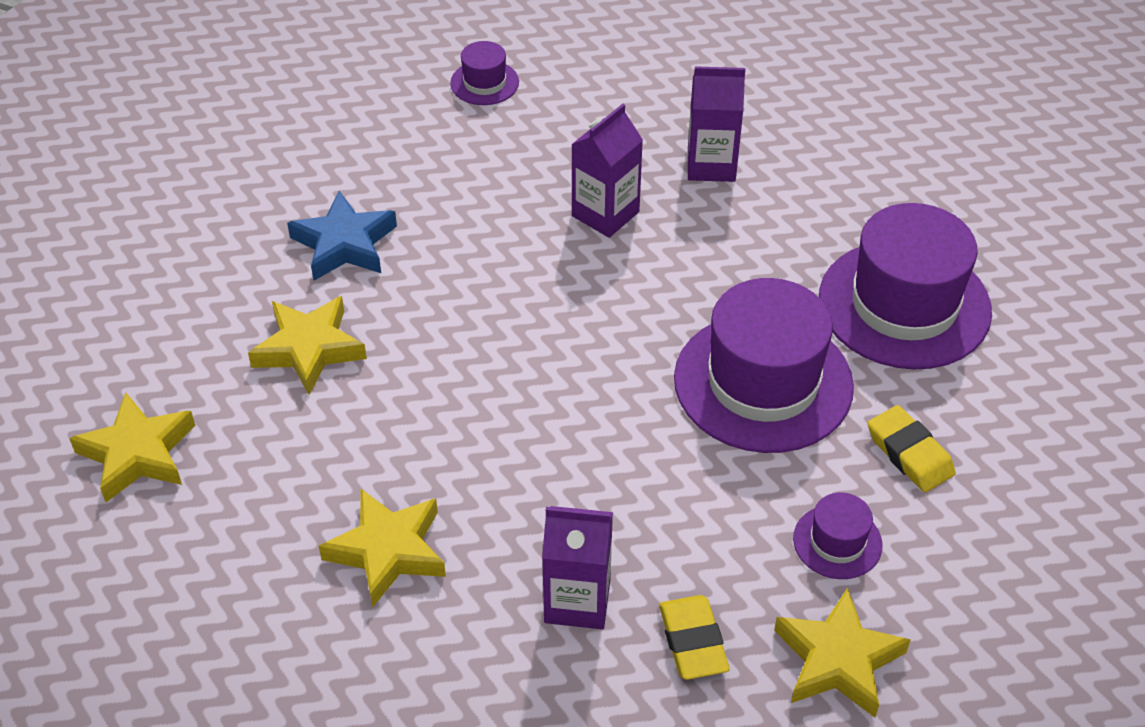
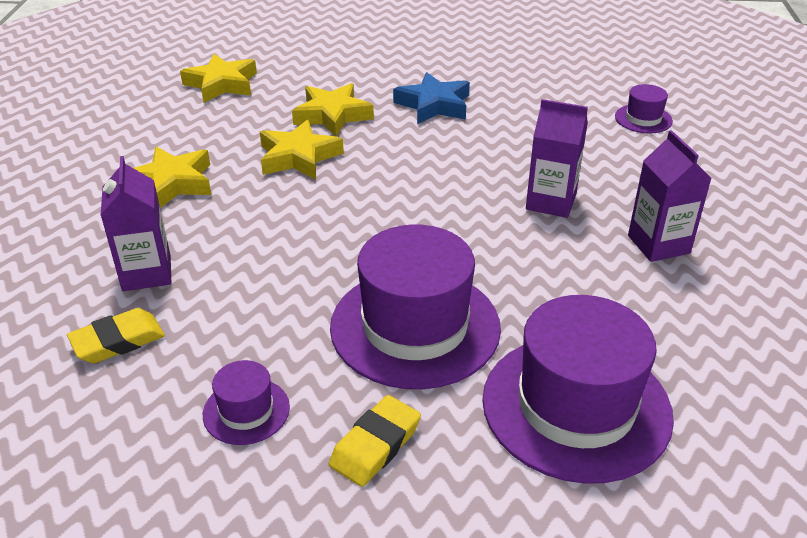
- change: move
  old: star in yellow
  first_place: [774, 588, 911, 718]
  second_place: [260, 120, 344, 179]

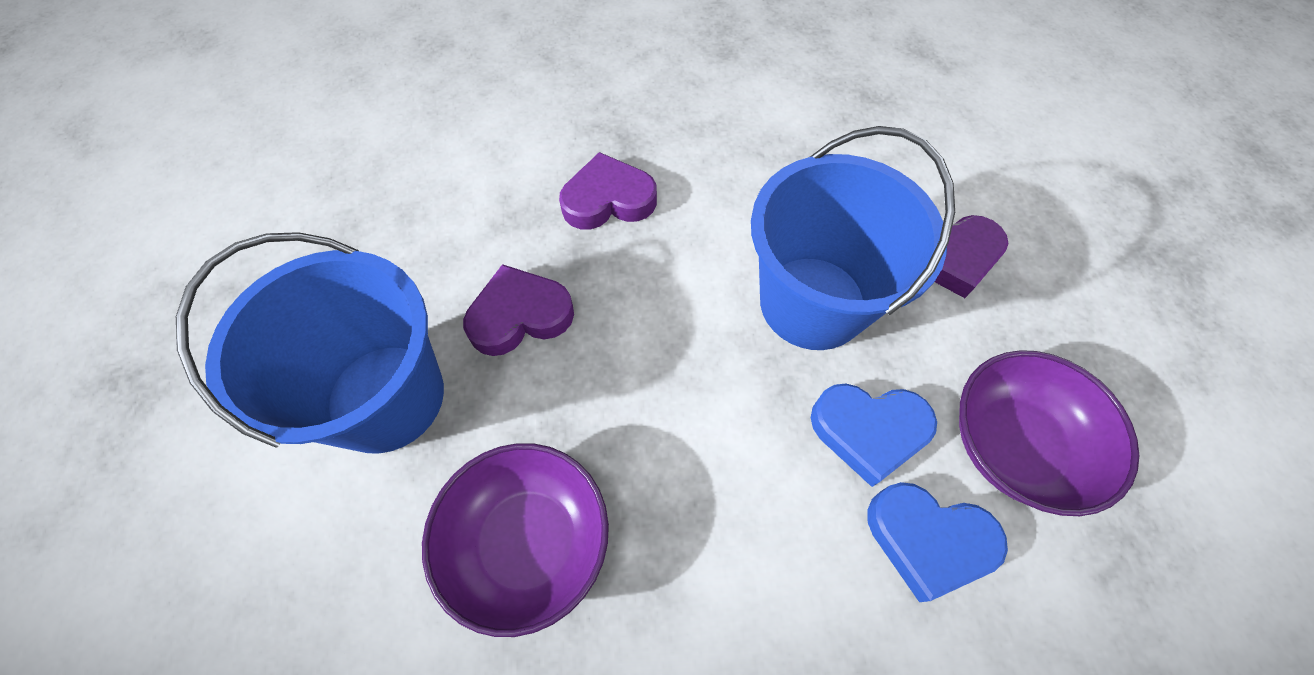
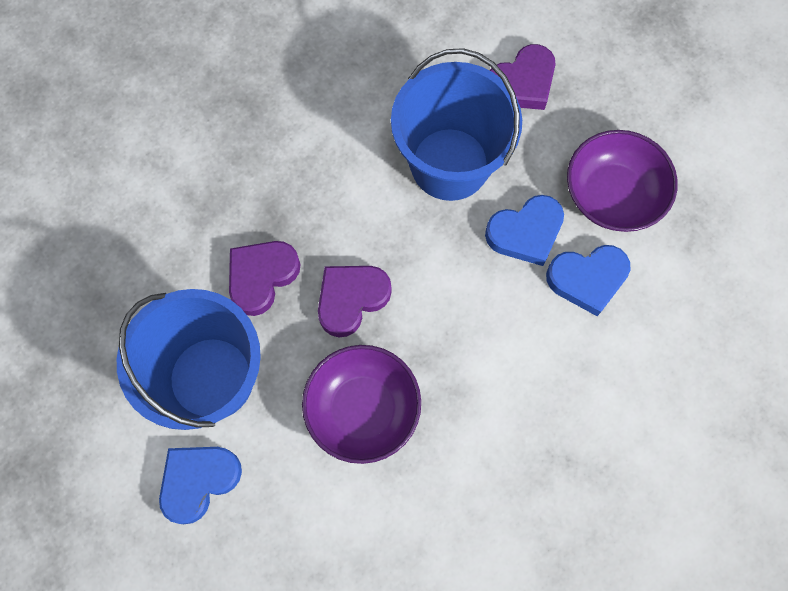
- change: move
  old: heart in purple
  first_place: [559, 152, 657, 230]
  second_place: [318, 266, 392, 337]
- change: insert
  new: heart in blue
  second_place: [159, 447, 242, 524]

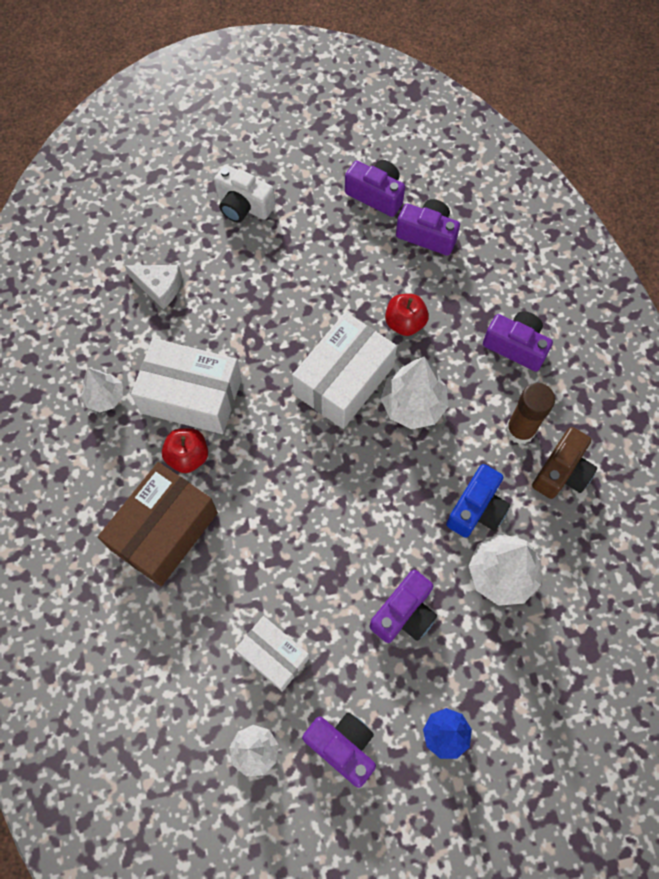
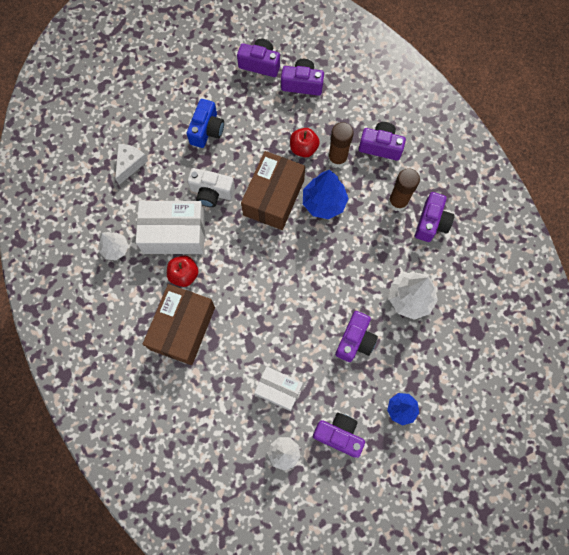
- change: rotate
  old: cheese in white
  first_place: [125, 265, 182, 310]
  second_place: [115, 144, 148, 185]
  degrees: -75
- change: move
  old: camera in white
  first_place: [214, 165, 275, 223]
  second_place: [188, 168, 235, 207]
- change: recolor
  old: box in white
  new: box in brown
  first_place: [292, 312, 397, 429]
  second_place: [241, 151, 305, 230]
- change: recolor
  old: tree in white
  new: tree in blue
  first_place: [381, 357, 449, 429]
  second_place: [303, 170, 349, 219]
- change: move
  old: camera in blue
  first_place: [446, 464, 510, 538]
  second_place: [187, 99, 224, 148]
- change: recolor
  old: camera in brown
  new: camera in purple
  first_place: [532, 427, 597, 499]
  second_place: [415, 192, 454, 242]
- change: insert
  new: glue stick in brown
  second_place: [328, 122, 354, 168]

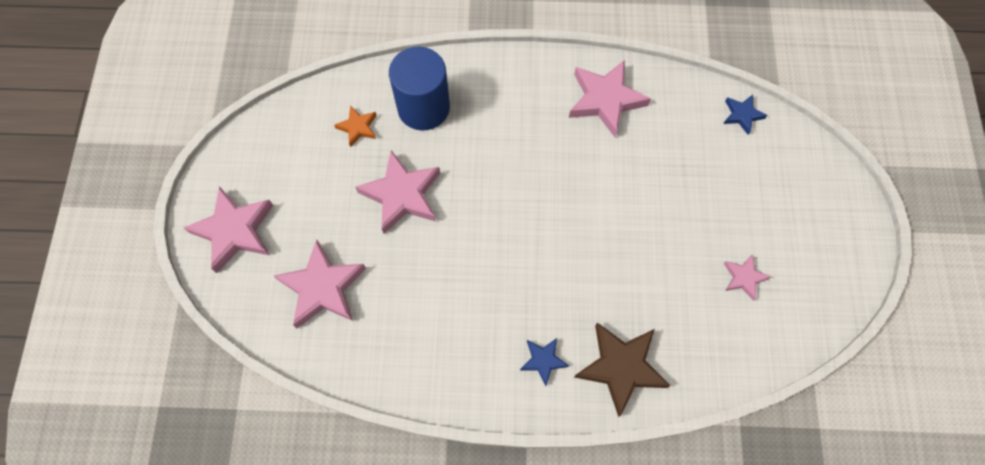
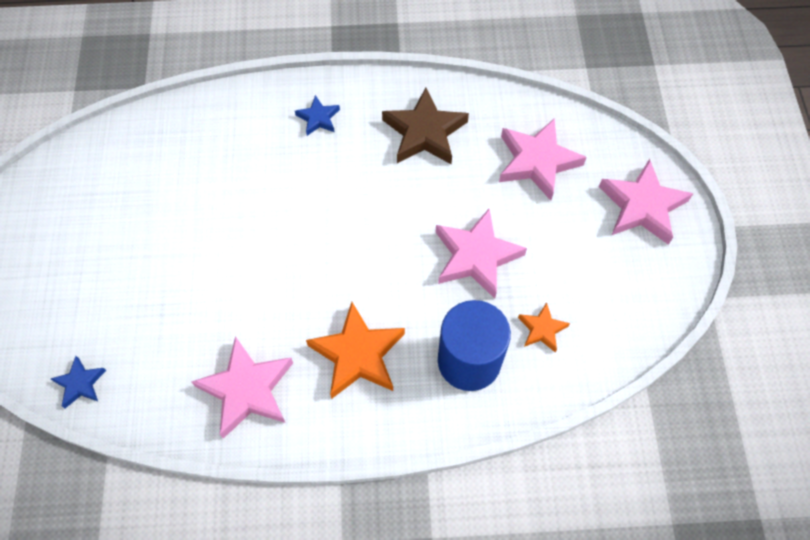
- change: move
  old: star in brown
  first_place: [574, 323, 671, 417]
  second_place: [382, 88, 469, 164]
- change: delete
  old: star in pink
  first_place: [723, 254, 771, 301]
- change: insert
  new: star in orange
  second_place: [306, 302, 405, 399]

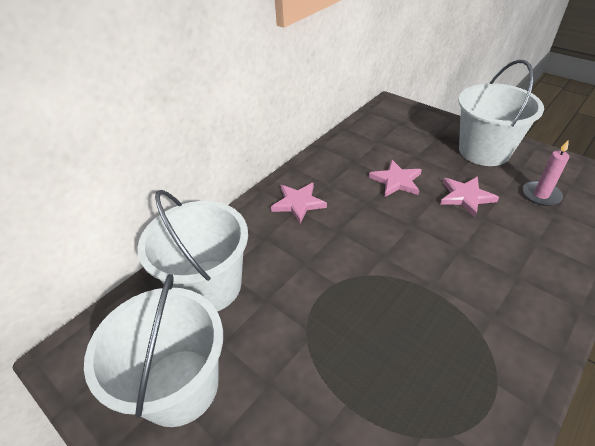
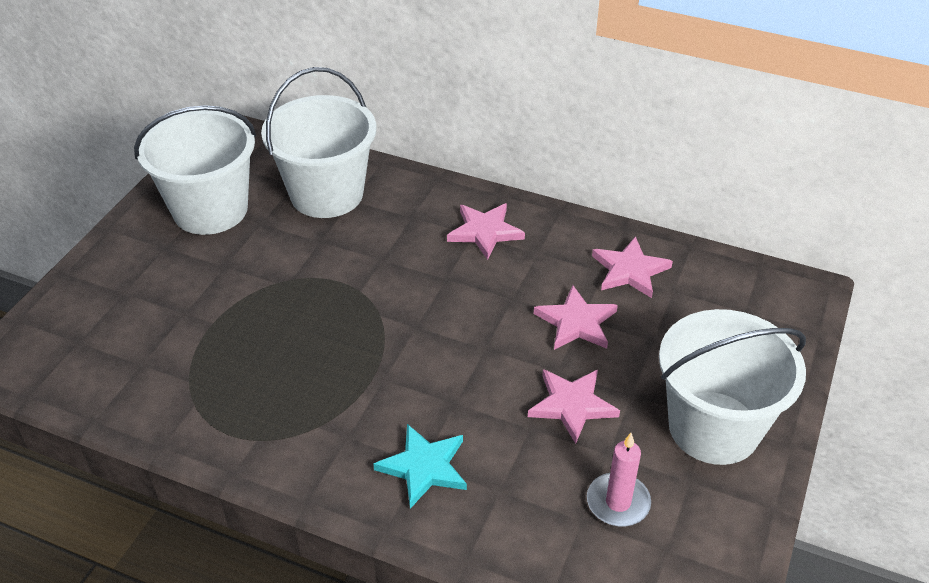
- change: insert
  new: star in turquoise
  second_place: [373, 424, 467, 509]
- change: insert
  new: star in pink
  second_place: [592, 236, 673, 298]

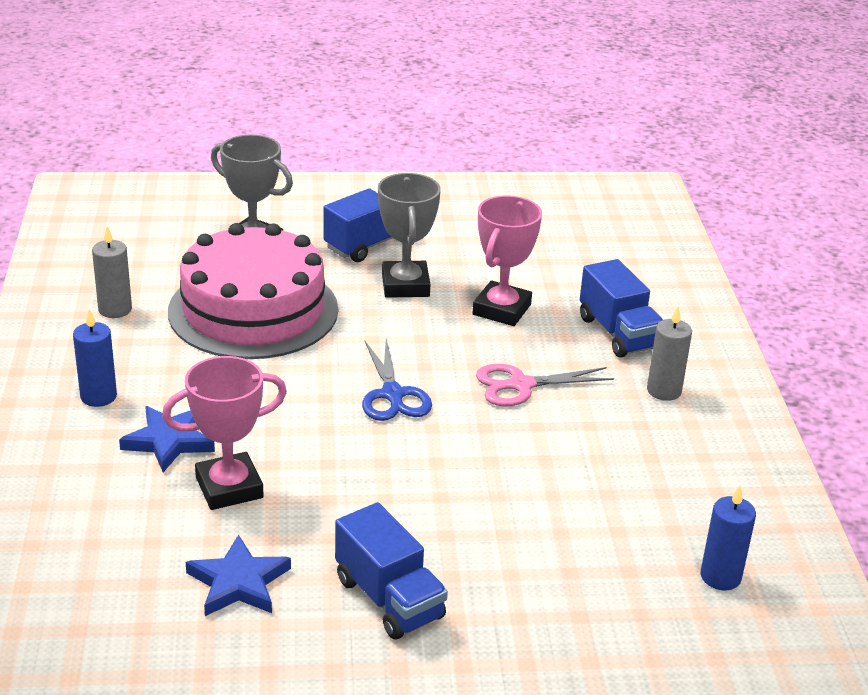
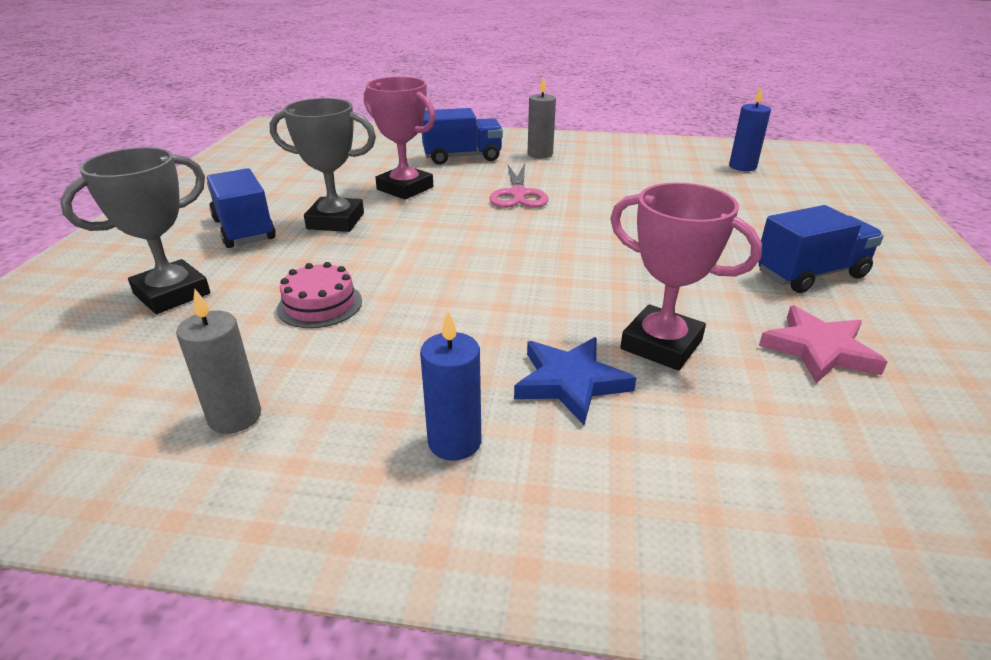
- change: rotate
  old: trophy in pink
  first_place: [162, 356, 287, 510]
  second_place: [610, 183, 762, 370]
  degrees: -45
- change: resize
  old: cake in pink
  first_place: [168, 223, 338, 359]
  second_place: [277, 262, 362, 328]
  factor: 0.4
- change: recolor
  old: star in blue
  new: star in pink
  first_place: [186, 534, 291, 616]
  second_place: [759, 306, 887, 384]
- change: delete
  old: scissors in blue
  first_place: [362, 338, 432, 421]

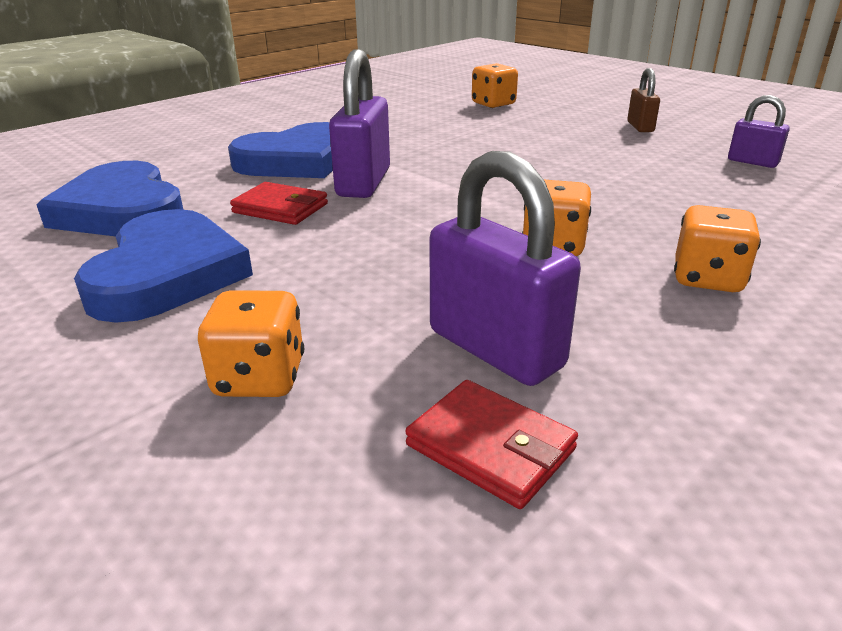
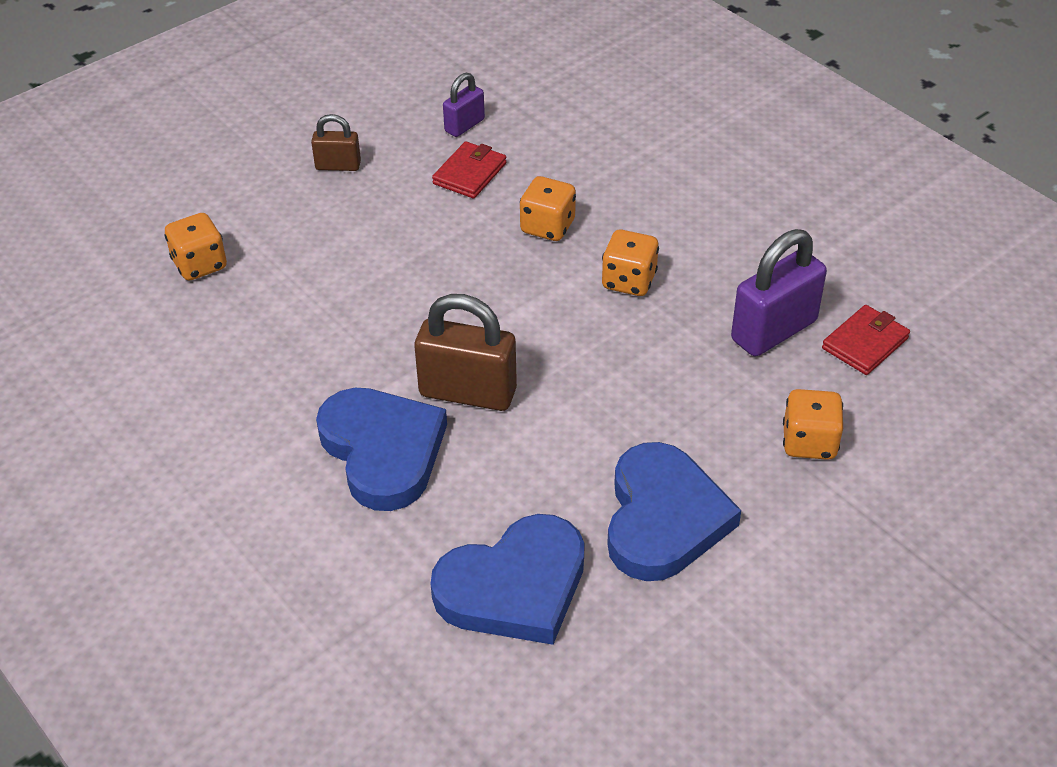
- change: rotate
  old: heart in blue
  first_place: [74, 209, 253, 323]
  second_place: [607, 442, 741, 581]
  degrees: 90
- change: move
  old: wallet in red
  first_place: [230, 182, 328, 225]
  second_place: [432, 141, 506, 198]
- change: recolor
  old: padlock in purple
  new: padlock in brown
  first_place: [329, 49, 390, 198]
  second_place: [414, 294, 517, 411]
- change: move
  old: dice in orange
  first_place: [674, 205, 761, 292]
  second_place: [520, 176, 576, 241]

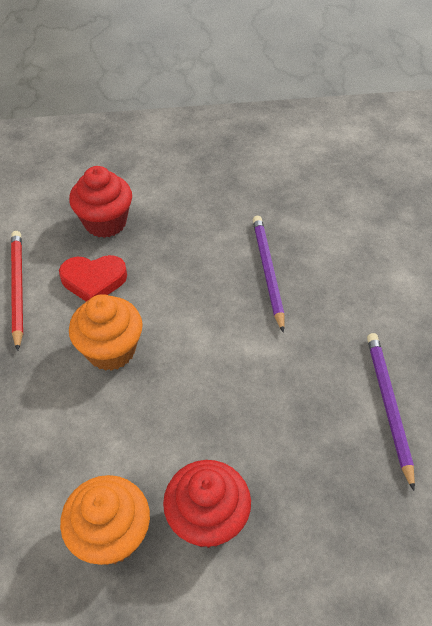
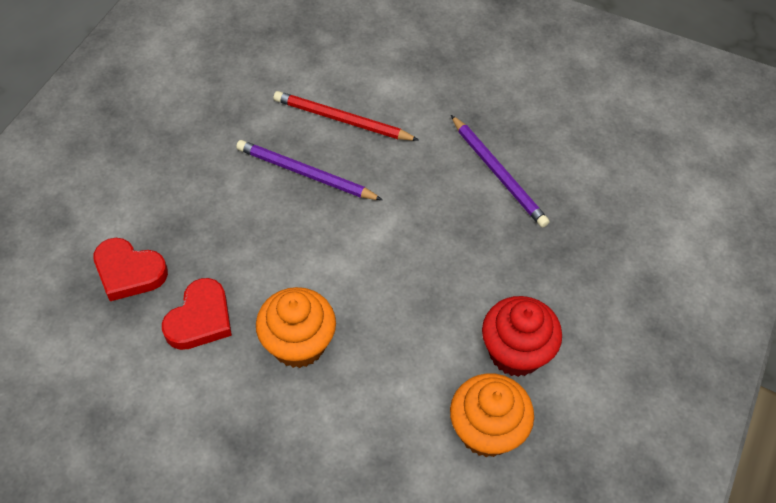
- change: move
  old: pencil in red
  first_place: [11, 231, 23, 351]
  second_place: [274, 91, 418, 141]
- change: replace
  old: cupcake in red
  new: heart in red
  first_place: [69, 166, 132, 238]
  second_place: [93, 238, 168, 301]
- change: rotate
  old: pencil in purple
  first_place: [367, 333, 415, 491]
  second_place: [451, 115, 550, 228]
  degrees: -150

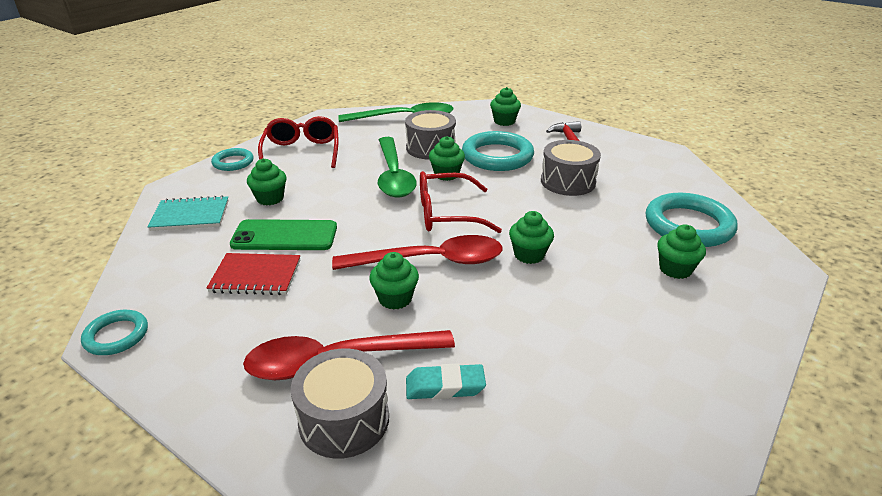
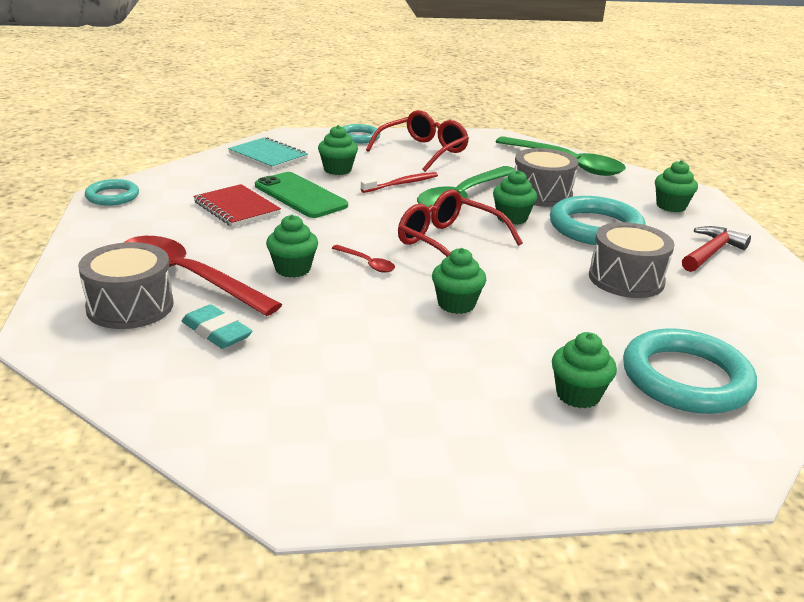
- change: resize
  old: spoon in red
  first_place: [332, 235, 503, 270]
  second_place: [332, 245, 395, 273]
  factor: 0.42
- change: insert
  new: toothbrush in red
  second_place: [361, 172, 438, 193]

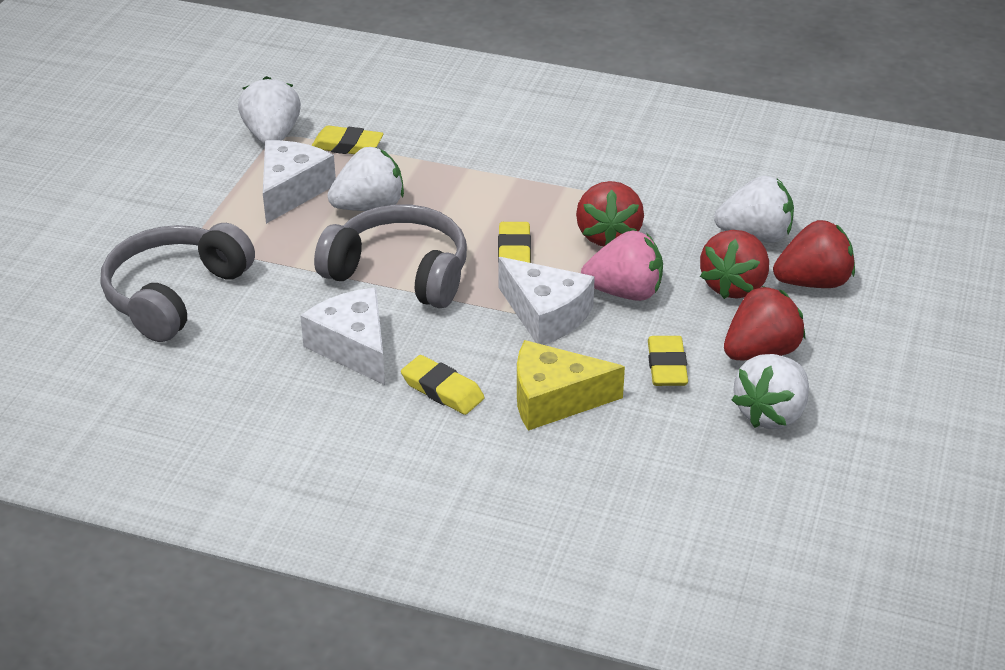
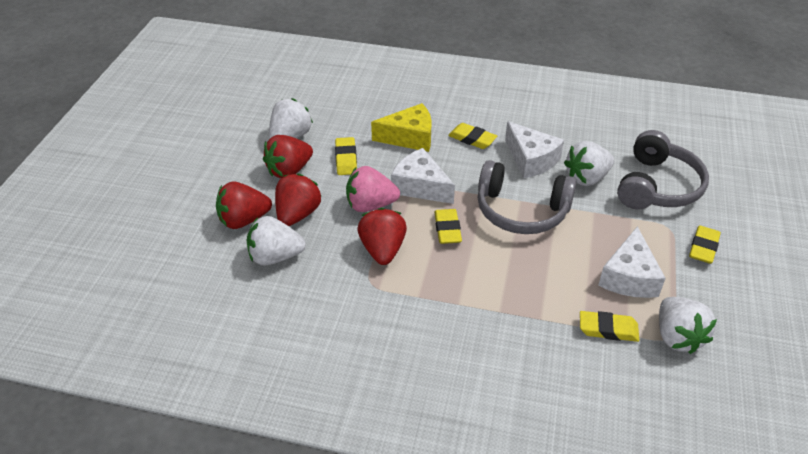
- change: move
  old: strawberry in white
  first_place: [328, 147, 404, 211]
  second_place: [564, 141, 614, 186]
- change: insert
  new: eraser in yellow
  second_place: [689, 226, 721, 264]

